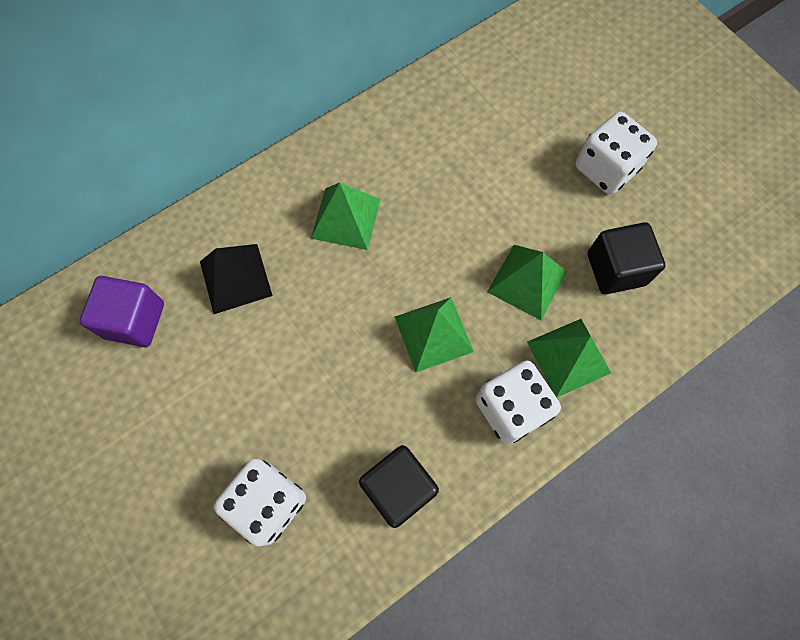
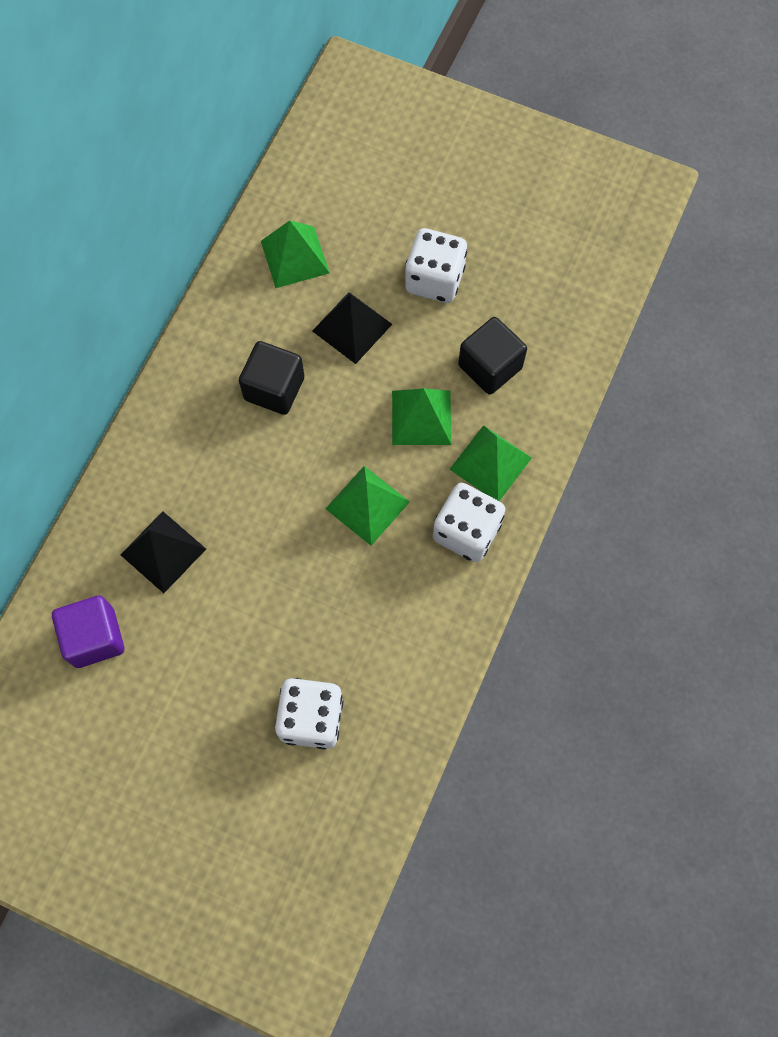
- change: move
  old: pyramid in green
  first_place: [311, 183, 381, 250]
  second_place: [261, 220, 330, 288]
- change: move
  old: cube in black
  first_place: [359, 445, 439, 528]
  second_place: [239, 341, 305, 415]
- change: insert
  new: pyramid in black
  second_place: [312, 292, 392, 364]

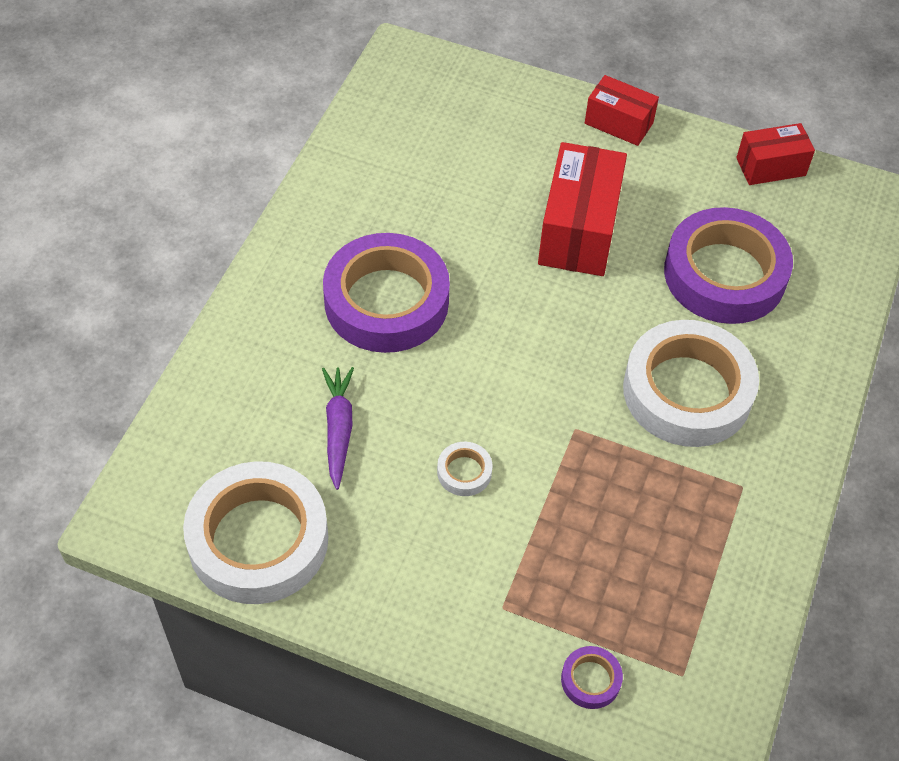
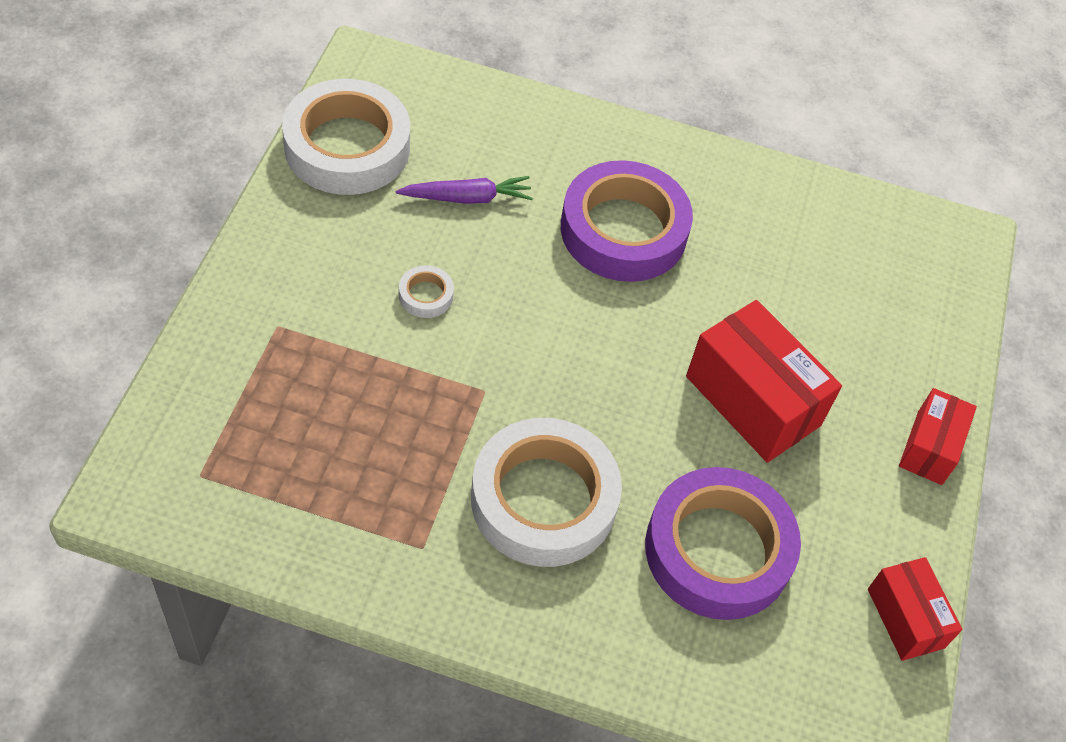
- change: rotate
  old: box in red
  first_place: [538, 142, 627, 276]
  second_place: [686, 300, 842, 463]
  degrees: 45
- change: delete
  old: tape in purple
  first_place: [561, 646, 623, 709]

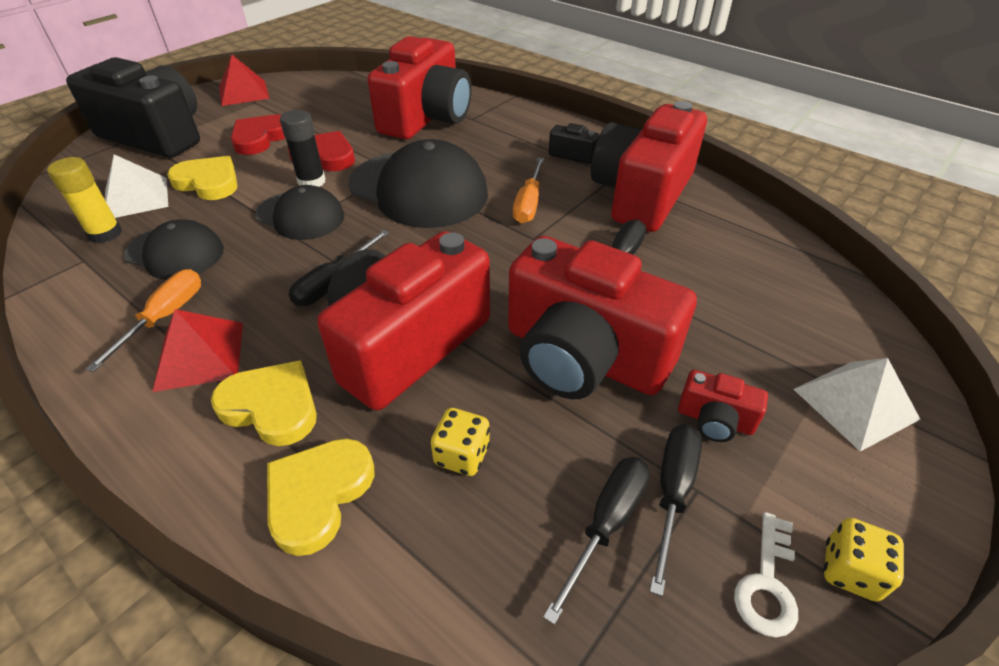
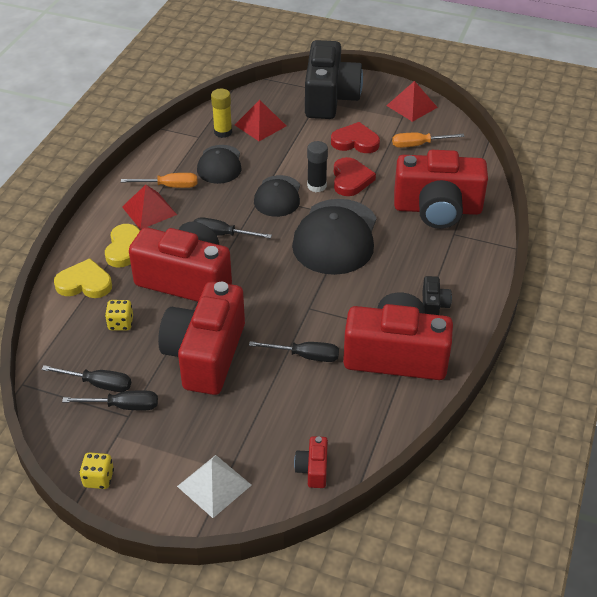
- change: recolor
  old: pyramid in white
  new: pyramid in red
  first_place: [105, 154, 168, 218]
  second_place: [235, 100, 286, 141]
- change: delete
  old: heart in yellow
  first_place: [167, 156, 238, 200]
- change: move
  old: screwdriver in orange
  first_place: [513, 158, 544, 223]
  second_place: [392, 133, 465, 148]
- change: move
  old: camera in red
  first_place: [678, 370, 768, 442]
  second_place: [294, 436, 328, 488]
- change: delete
  old: key in white
  first_place: [734, 512, 798, 637]

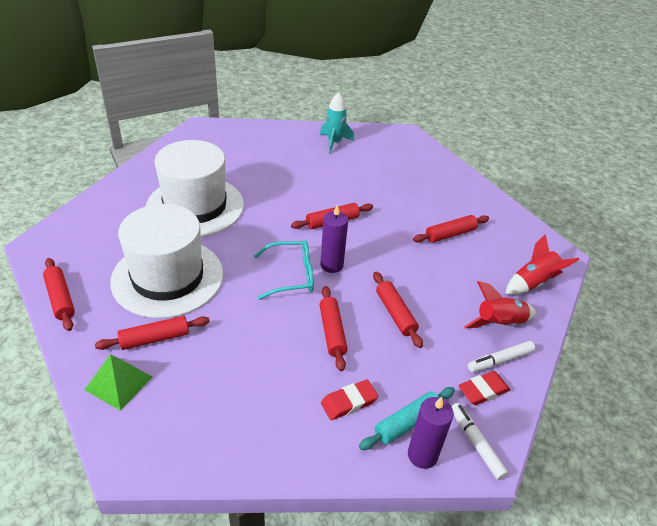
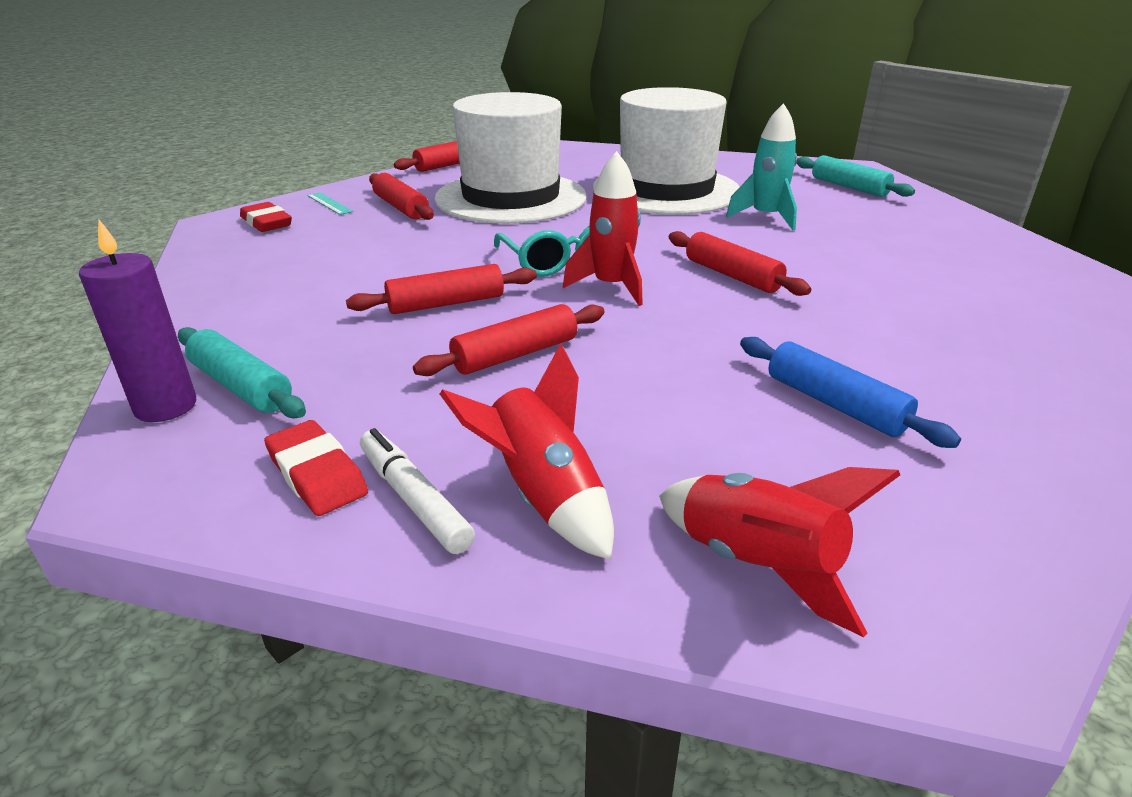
- change: replace
  old: pyramid in green
  new: ruler in turquoise
  first_place: [84, 354, 152, 411]
  second_place: [307, 192, 353, 215]
- change: move
  old: rocket in turquoise
  first_place: [320, 92, 354, 154]
  second_place: [726, 103, 797, 230]
- change: replace
  old: candle in purple
  new: rocket in red
  first_place: [320, 204, 348, 273]
  second_place: [563, 151, 643, 306]
- change: move
  old: eraser in red
  first_place: [321, 380, 378, 420]
  second_place: [240, 202, 292, 232]
- change: recolor
  old: rolling pin in red
  new: rolling pin in blue
  first_place: [413, 215, 489, 243]
  second_place: [740, 337, 961, 448]
- change: delete
  old: marker in white
  first_place: [451, 403, 508, 480]
- change: insert
  new: rolling pin in turquoise
  second_place: [796, 155, 915, 197]

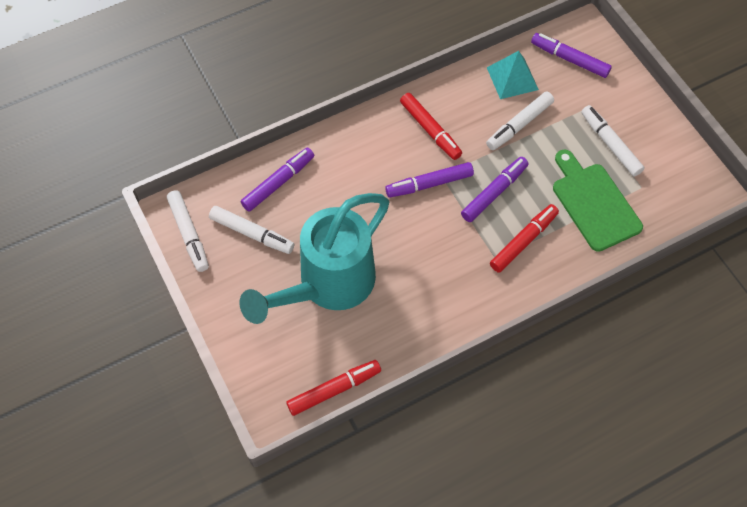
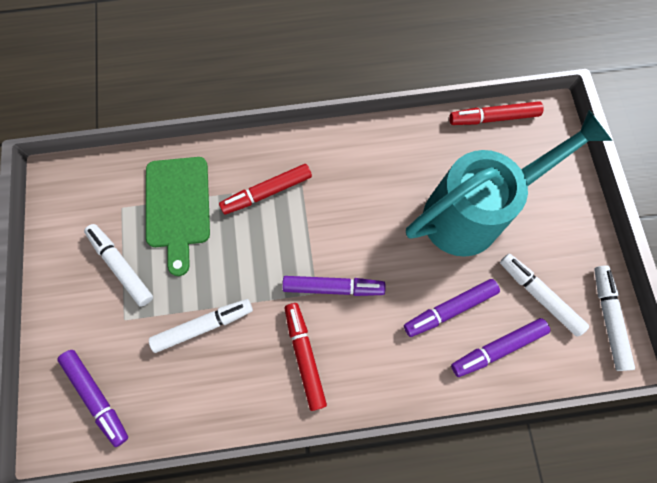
- change: move
  old: marker in purple
  first_place: [461, 157, 529, 222]
  second_place: [404, 279, 500, 337]
- change: delete
  old: pyramid in turquoise
  first_place: [487, 51, 539, 99]
- change: rotate
  old: marker in white
  first_place: [581, 105, 645, 176]
  second_place: [84, 224, 153, 307]
  degrees: 150

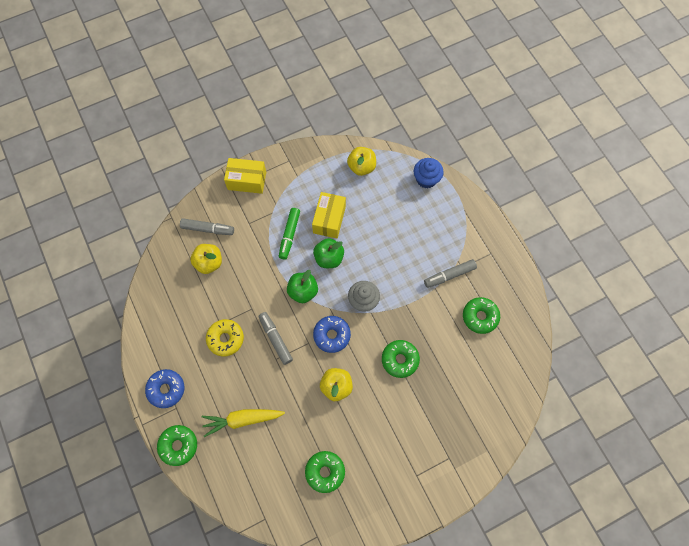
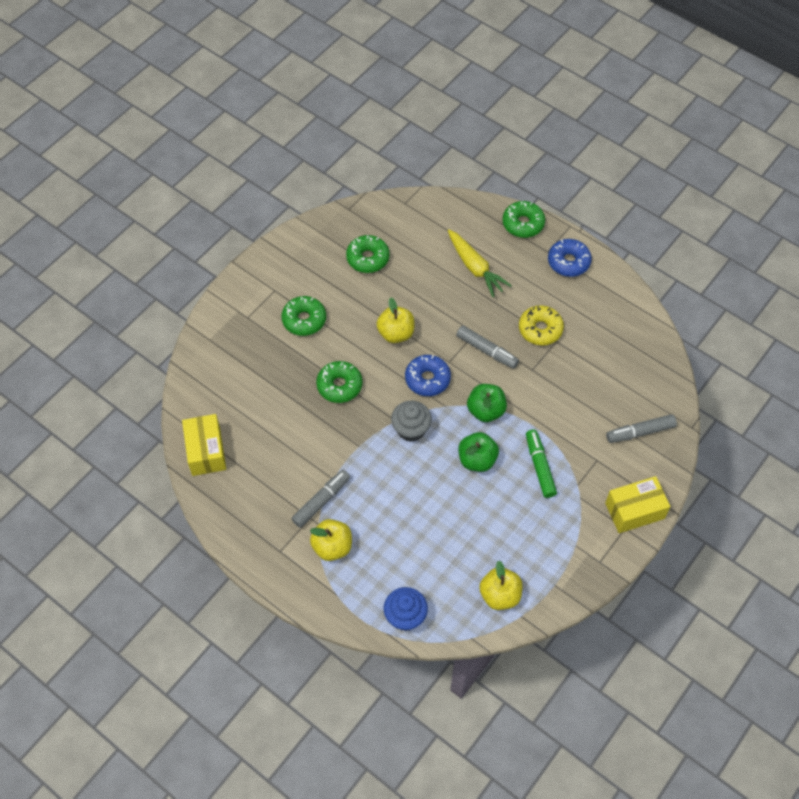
- change: move
  old: apple in yellow
  first_place: [190, 244, 222, 274]
  second_place: [310, 519, 352, 561]
- change: rotate
  old: carrot in yellow
  first_place: [201, 409, 285, 437]
  second_place: [448, 229, 512, 297]
  degrees: 90
- change: move
  old: box in yellow
  first_place: [312, 192, 346, 238]
  second_place: [182, 414, 226, 476]
- change: move
  old: donut in green
  first_place: [463, 297, 500, 334]
  second_place: [282, 296, 326, 336]

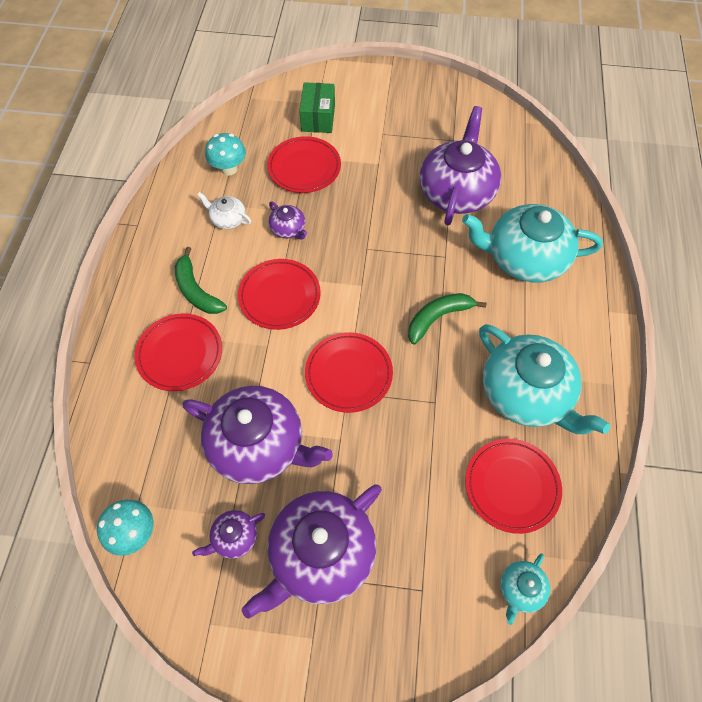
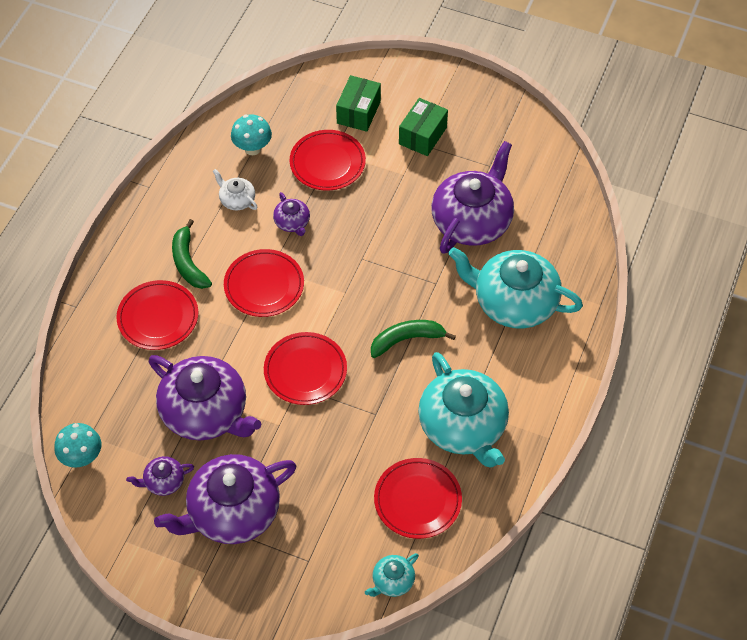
- change: insert
  new: box in green
  second_place: [399, 98, 448, 156]

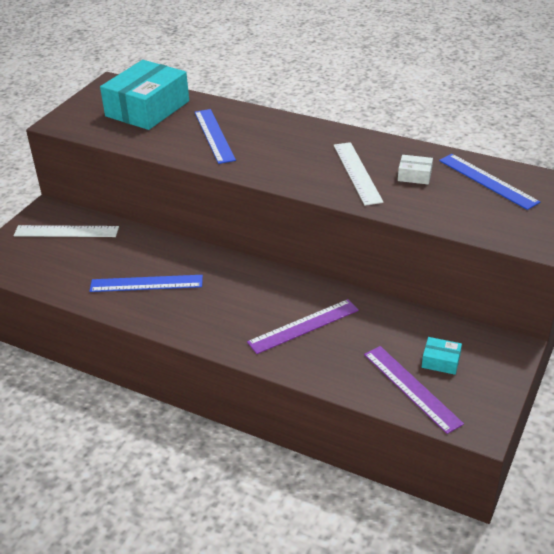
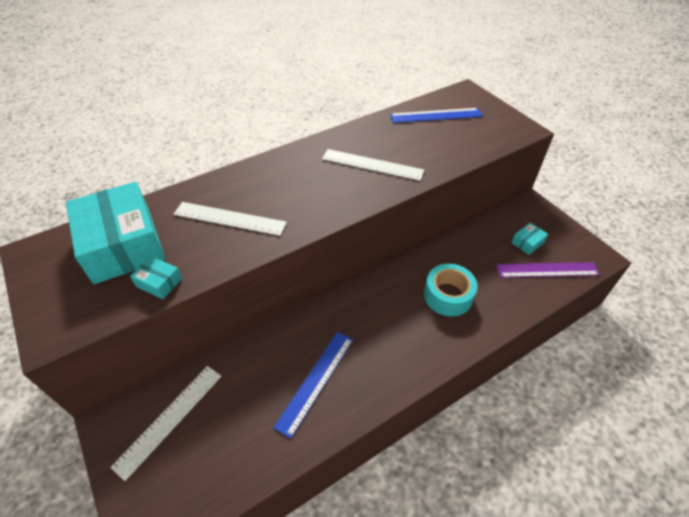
- change: recolor
  old: ruler in blue
  new: ruler in white
  first_place: [195, 109, 236, 164]
  second_place: [174, 202, 287, 236]
- change: replace
  old: ruler in purple
  new: tape in turquoise
  first_place: [247, 299, 359, 354]
  second_place: [424, 264, 478, 317]
- change: delete
  old: box in white
  first_place: [398, 155, 433, 185]
- change: insert
  new: box in turquoise
  second_place: [130, 256, 182, 299]

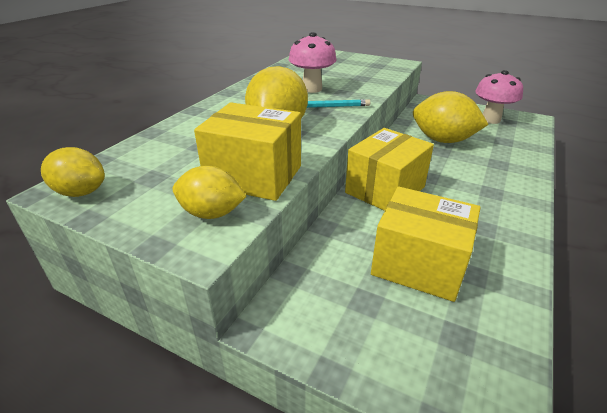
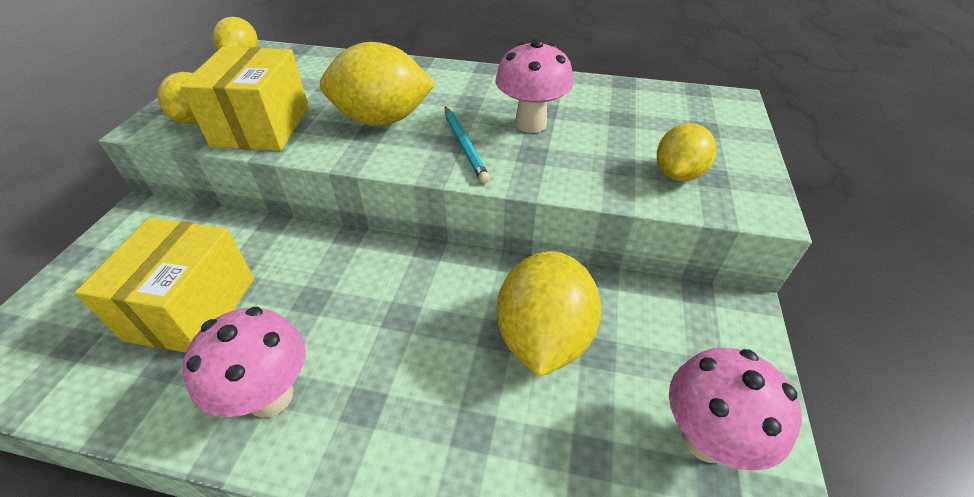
- change: delete
  old: box in yellow
  first_place: [345, 128, 434, 211]
- change: insert
  new: mushroom in pink
  second_place: [182, 307, 306, 418]
- change: insert
  new: lemon in yellow
  second_place: [657, 123, 716, 182]

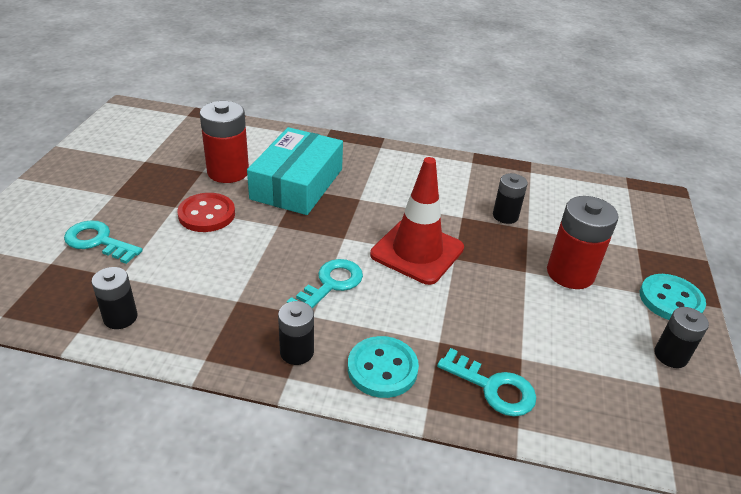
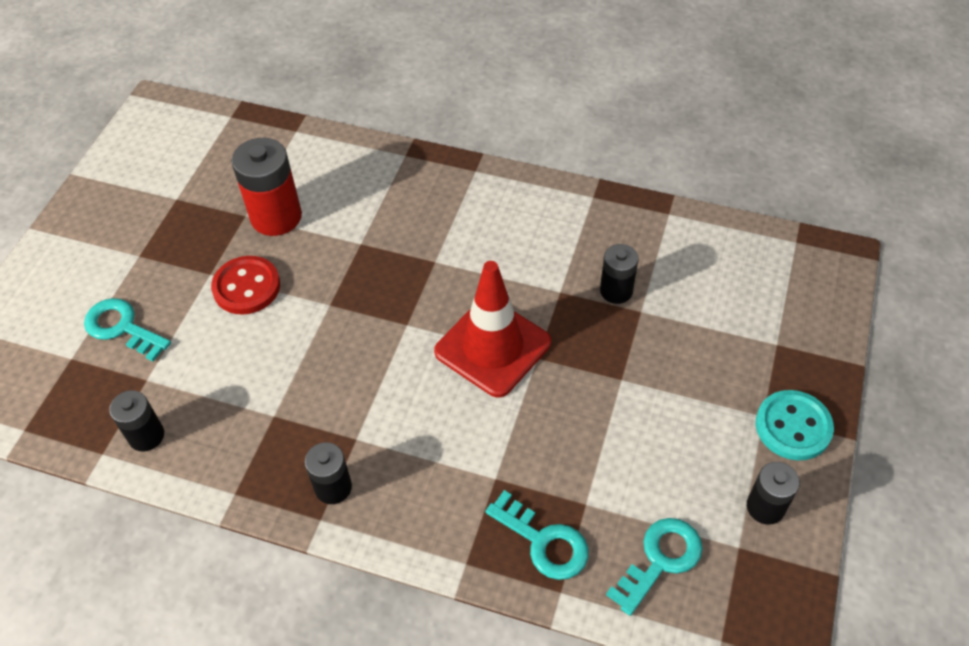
- change: delete
  old: box in turquoise
  first_place: [247, 127, 343, 215]
- change: move
  old: key in turquoise
  first_place: [287, 259, 363, 308]
  second_place: [606, 518, 703, 616]
- change: delete
  old: button in turquoise
  first_place: [348, 336, 419, 398]
- change: delete
  old: battery in red
  first_place: [547, 196, 619, 289]

